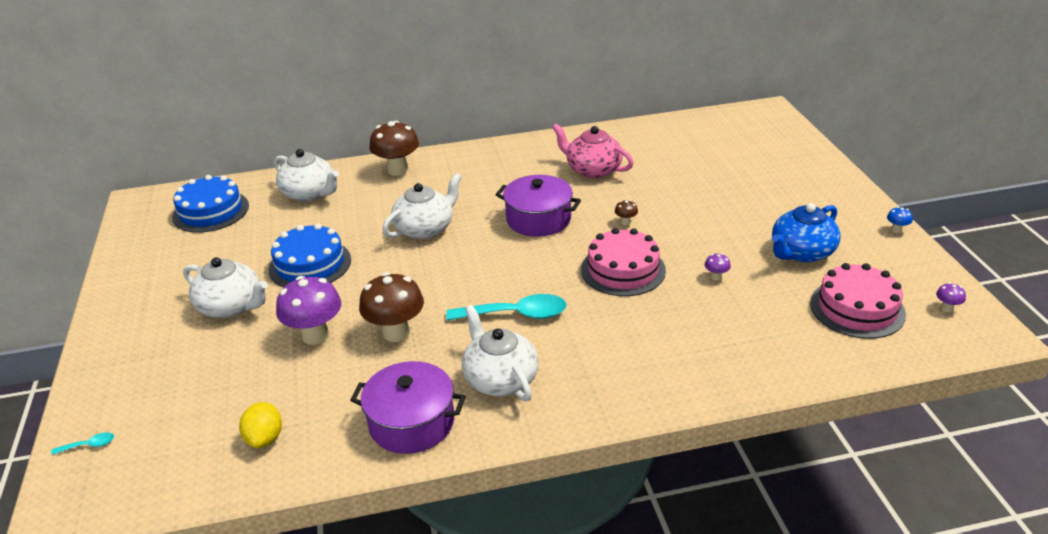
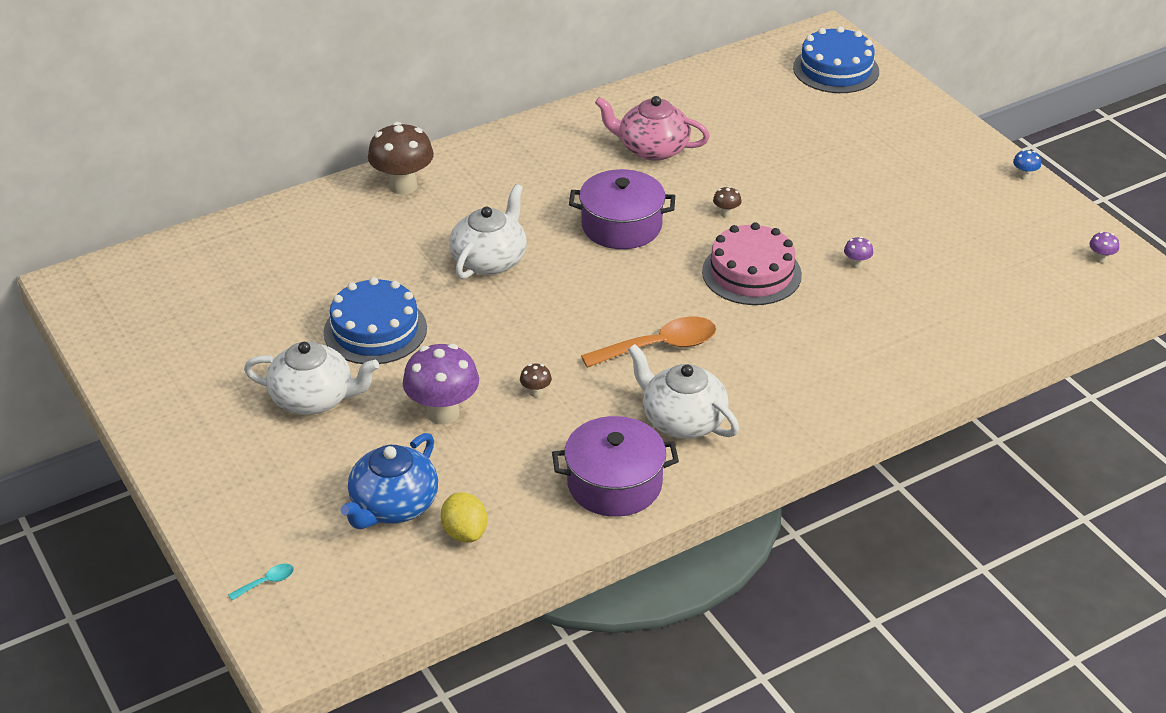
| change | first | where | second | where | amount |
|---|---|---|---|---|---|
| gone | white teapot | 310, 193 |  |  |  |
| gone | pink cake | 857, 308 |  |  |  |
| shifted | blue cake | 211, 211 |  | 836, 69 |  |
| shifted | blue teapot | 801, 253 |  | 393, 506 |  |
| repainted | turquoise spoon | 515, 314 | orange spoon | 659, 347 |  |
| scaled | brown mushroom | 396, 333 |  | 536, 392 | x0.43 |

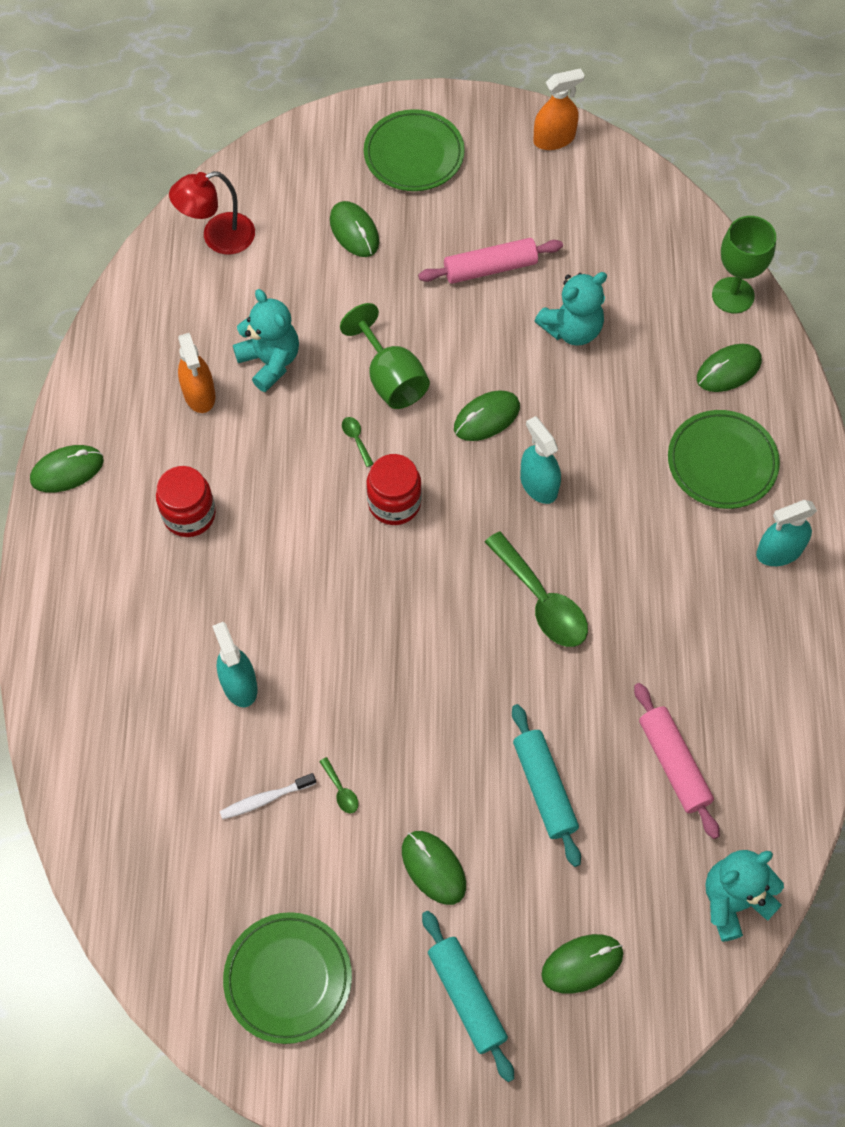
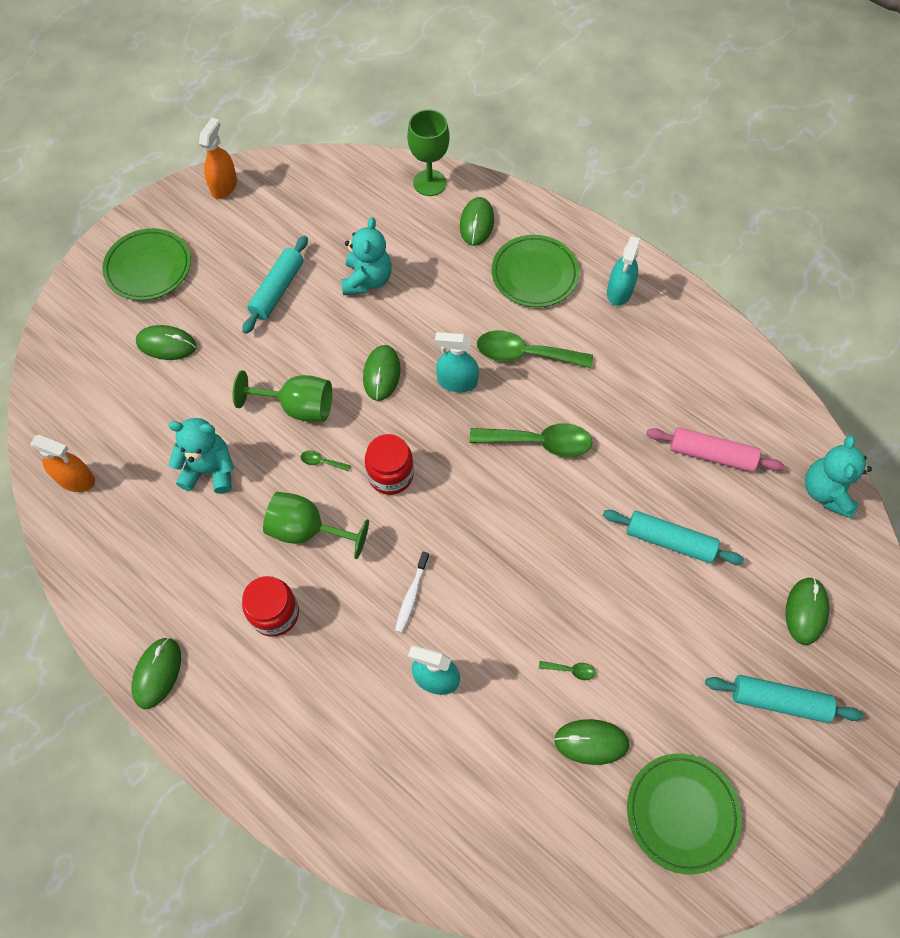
| change | first | where | second | where | amount |
|---|---|---|---|---|---|
| gone | red lamp | 218, 237 |  |  |  |
| new |  |  | green goblet | 307, 530 |  |
| new |  |  | green spoon | 524, 354 |  |
| shifted | orange spray bottle | 199, 394 |  | 76, 479 |  |
| shifted | white toothbrush | 265, 799 |  | 411, 595 |  |
| shifted | green mouse | 433, 868 |  | 591, 742 |  |
| repainted | pink rolling pin | 490, 268 | turquoise rolling pin | 277, 290 |  |

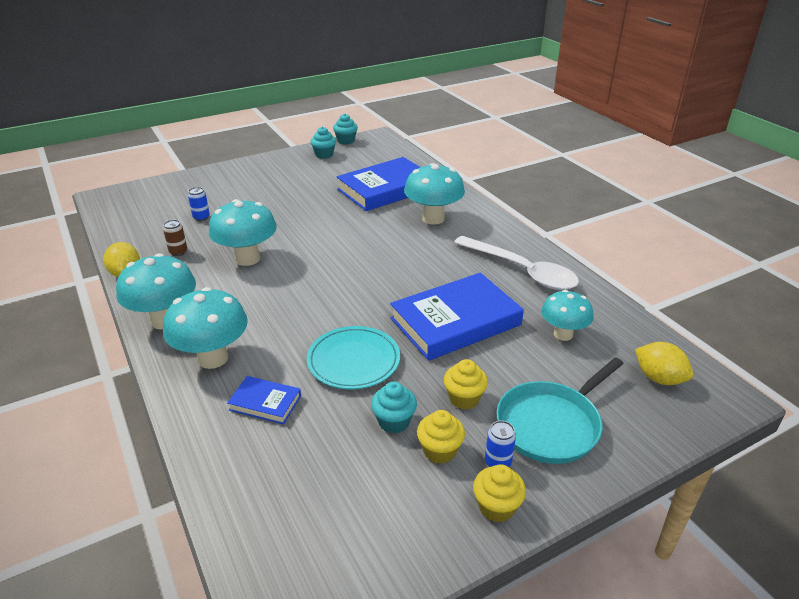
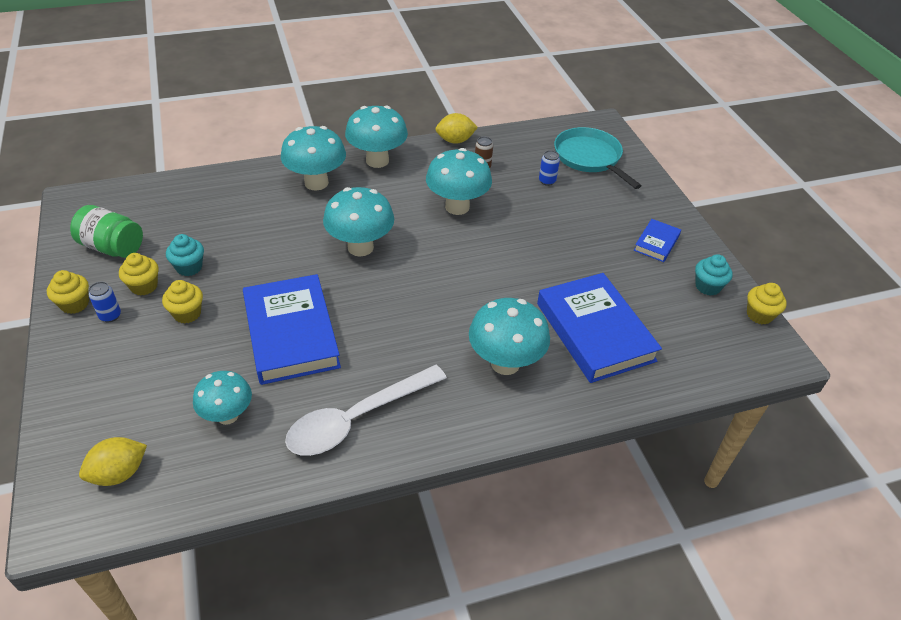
| change | first | where | second | where | amount |
|---|---|---|---|---|---|
| gone | turquoise plate | 353, 361 |  |  |  |
| new |  |  | green jar | 112, 247 |  |
| new |  |  | turquoise mushroom | 360, 247 |  |
| shifted | blue book | 265, 403 |  | 656, 243 |  |
| shifted | turquoise pan | 551, 425 |  | 589, 157 |  |
| repainted | turquoise cupcake | 346, 141 | yellow cupcake | 759, 315 |  |

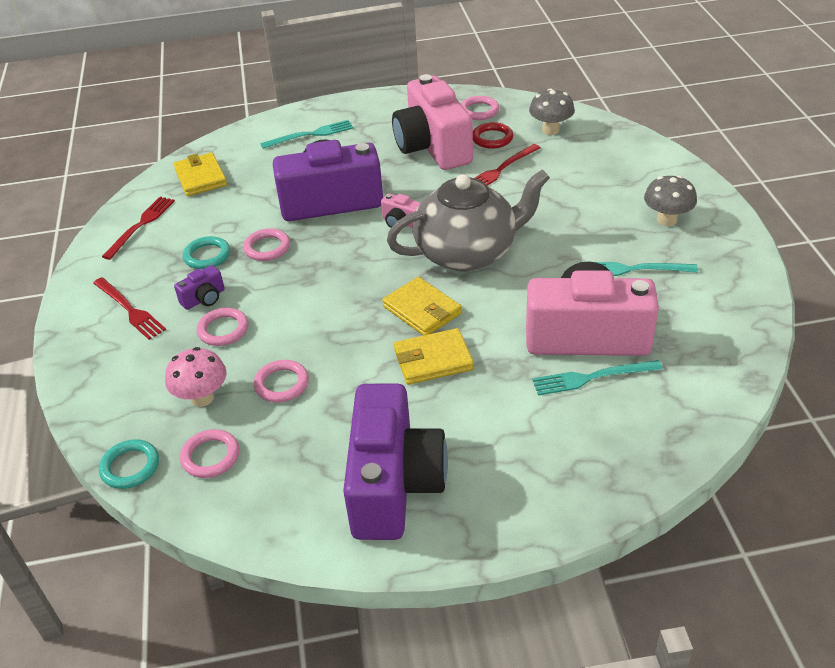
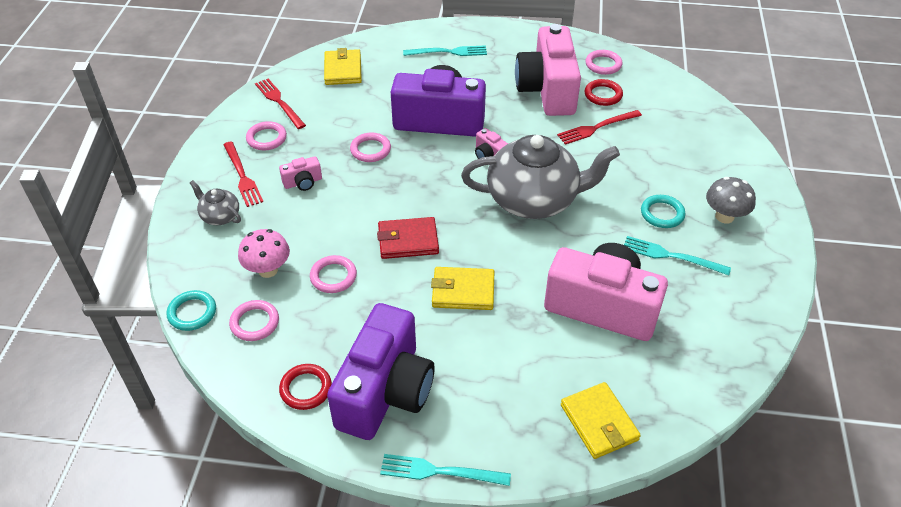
| change | first | where | second | where | amount |
|---|---|---|---|---|---|
| gone | grey mushroom | 550, 130 |  |  |  |
| new |  |  | grey teapot | 220, 216 |  |
| new |  |  | red ring | 306, 389 |  |
| new |  |  | red wallet | 408, 241 |  |
| shifted | turquoise ring | 207, 256 |  | 662, 214 |  |
| shifted | pink ring | 223, 330 |  | 266, 138 |  |
| shifted | yellow wallet | 422, 310 |  | 599, 422 |  |
| shifted | turquoise fork | 592, 377 |  | 439, 471 |  |
| repainted | purple camera | 204, 298 | pink camera | 303, 182 |  |
| rotated | red fork | 141, 225 |  | 279, 102 | 75 degrees counterclockwise |

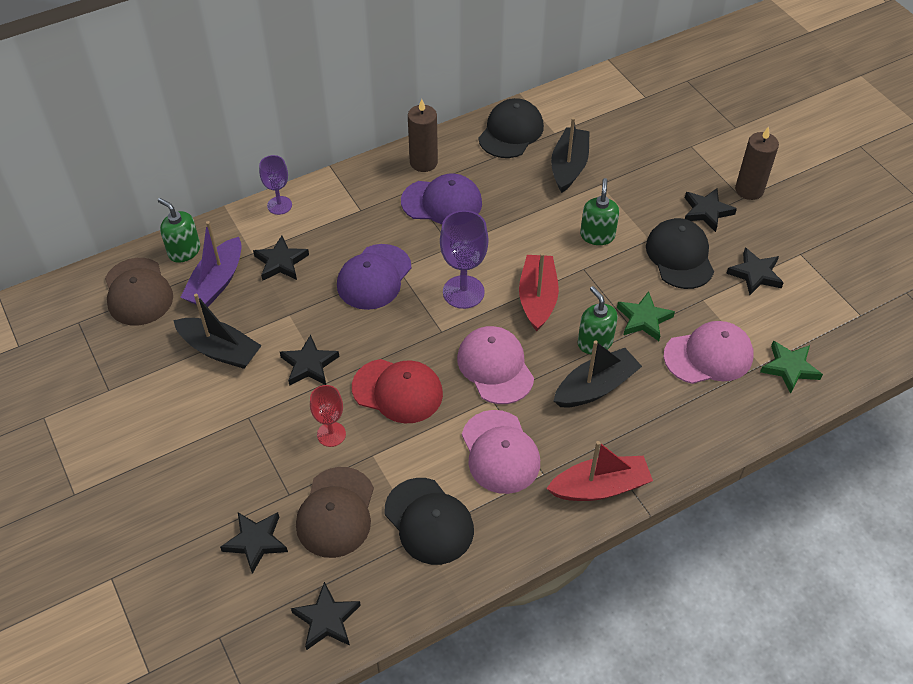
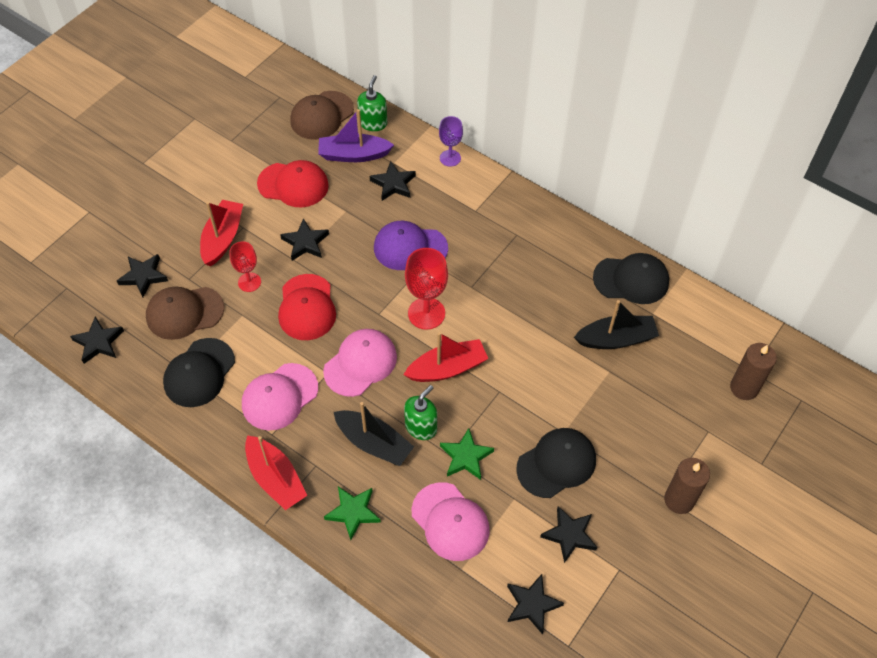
| change | first | where | second | where | amount |
|---|---|---|---|---|---|
| gone | purple cap | 442, 202 |  |  |  |
| gone | green soap dispenser | 597, 235 |  |  |  |
| new |  |  | red boat | 222, 238 |  |
| shifted | brown candle | 423, 162 |  | 744, 388 |  |
| shifted | black star | 707, 211 |  | 532, 604 |  |
| shifted | green star | 789, 368 |  | 353, 512 |  |
| swapped | black boat | 220, 350 | red cap | 293, 185 |  |
| repainted | purple goblet | 463, 292 | red goblet | 426, 313 |  |

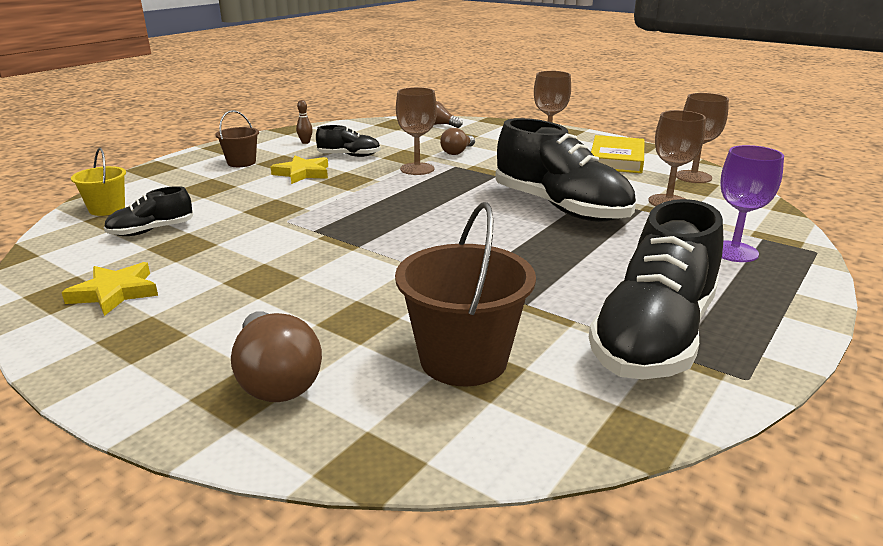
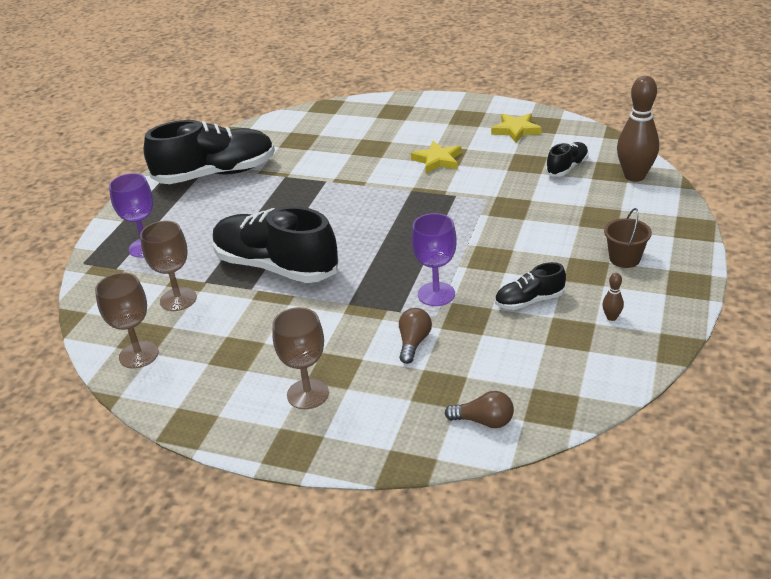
| change | first | where | second | where | amount |
|---|---|---|---|---|---|
| gone | brown light bulb | 276, 379 |  |  |  |
| gone | brown bucket | 463, 359 |  |  |  |
| gone | yellow book | 616, 159 |  |  |  |
| shifted | yellow star | 302, 173 |  | 437, 160 |  |
| swapped | yellow bucket | 107, 209 | brown bowling pin | 634, 176 |  |
| repainted | brown goblet | 417, 169 | purple goblet | 436, 294 |  |
| rotated | black shoe | 654, 336 |  | 216, 174 | 60 degrees clockwise |

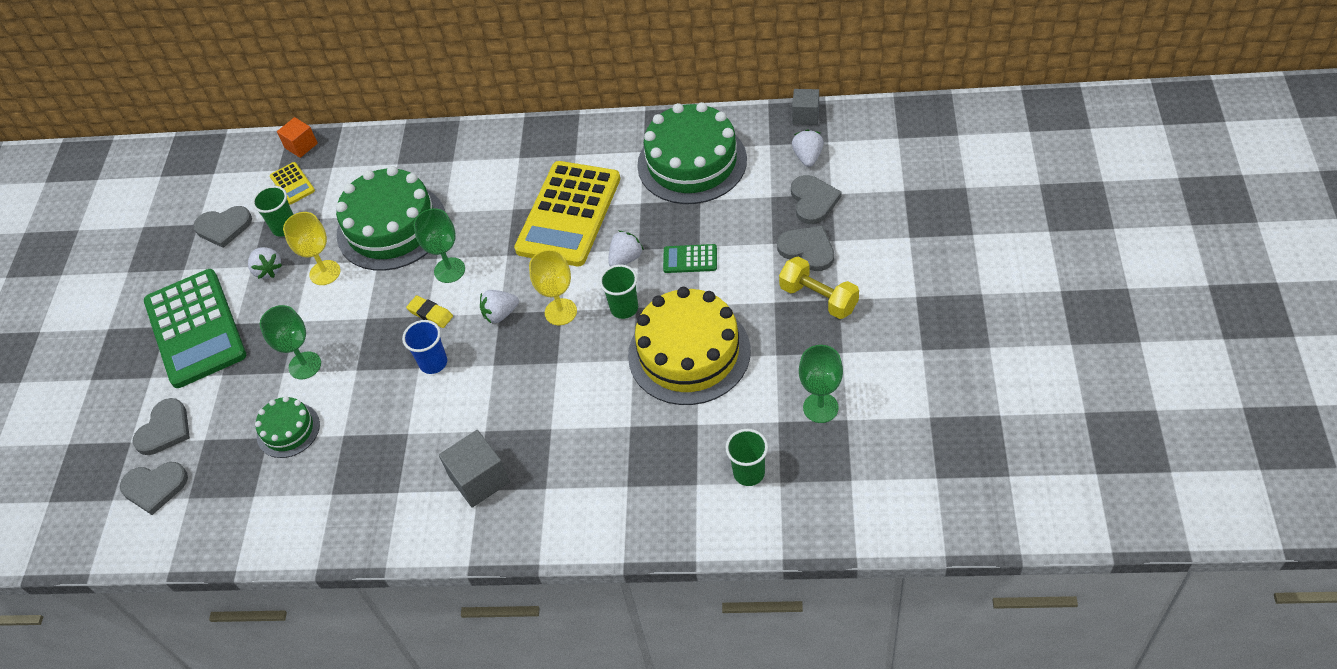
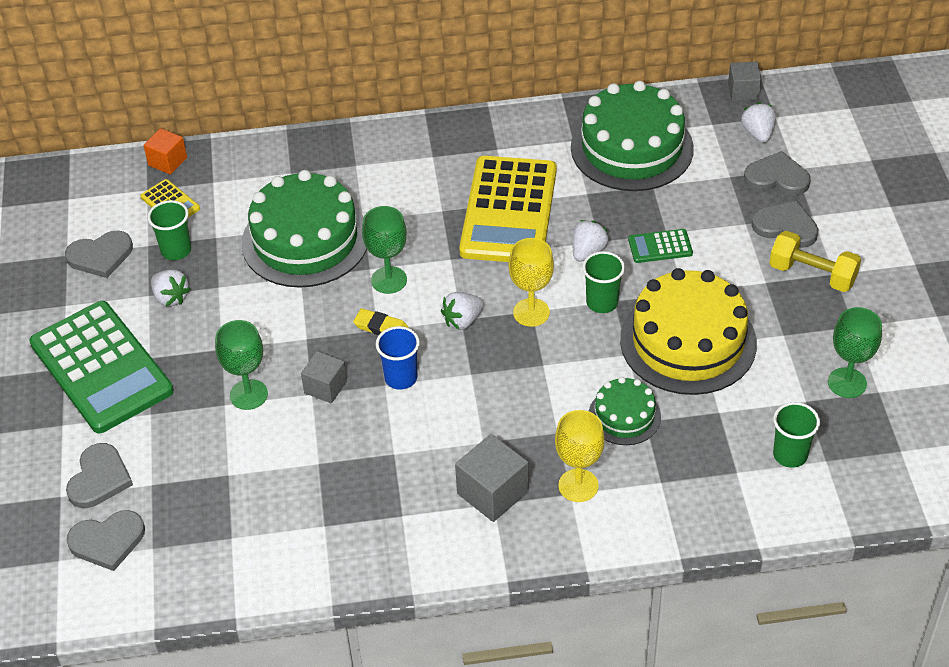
| change | first | where | second | where | amount |
|---|---|---|---|---|---|
| new |  |  | grey cube | 325, 387 |  |
| shifted | green cake | 288, 430 |  | 624, 416 |  |
| shifted | yellow goblet | 325, 273 |  | 578, 485 |  |
| rotated | grey heart | 813, 201 |  | 777, 177 | 60 degrees counterclockwise |

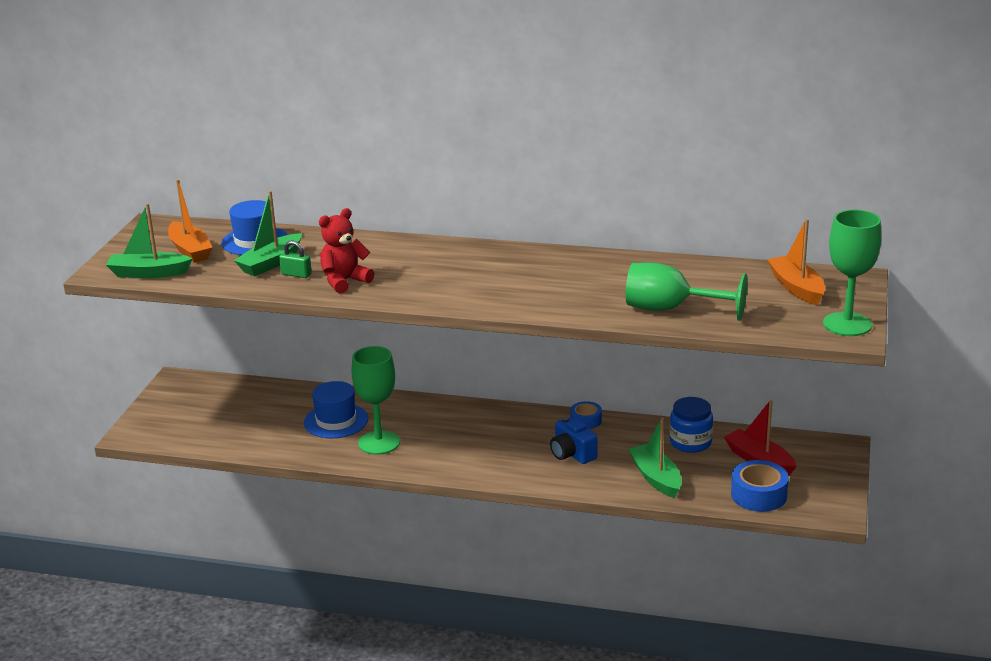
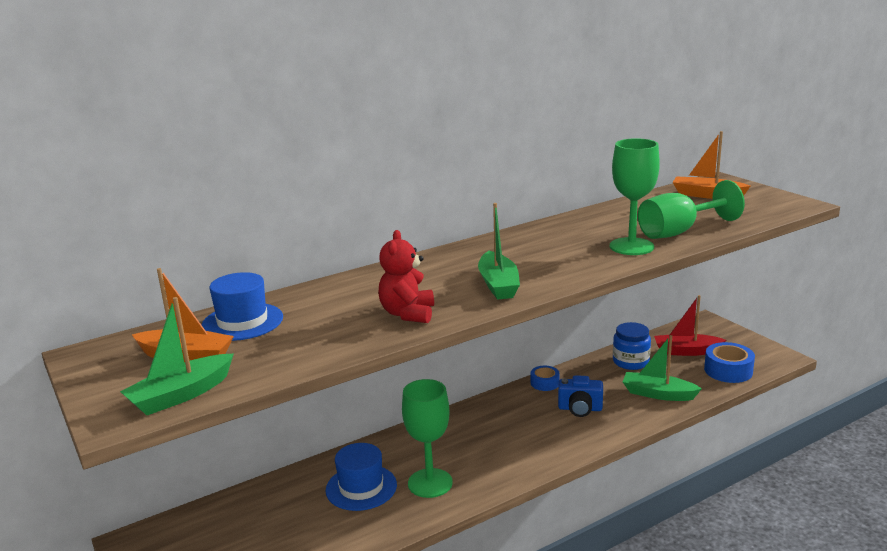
| change | first | where | second | where | amount |
|---|---|---|---|---|---|
| gone | green padlock | 296, 274 |  |  |  |
| shifted | green boat | 271, 263 |  | 498, 285 |  |
| shifted | green goblet | 847, 324 |  | 631, 246 |  |

